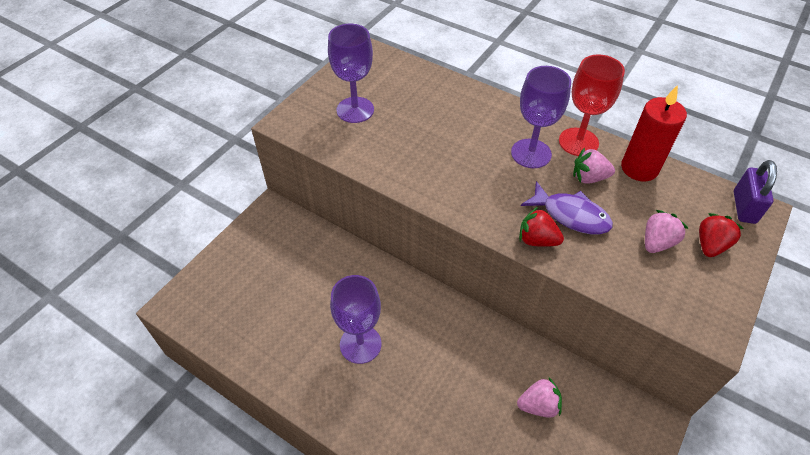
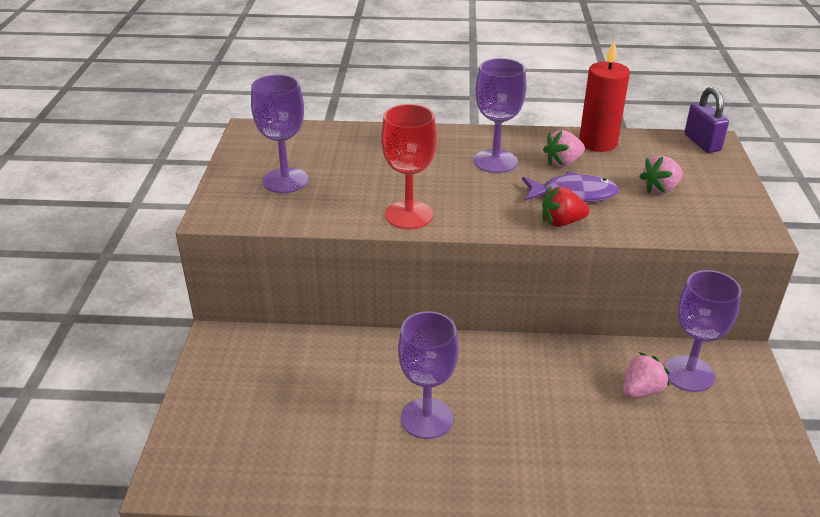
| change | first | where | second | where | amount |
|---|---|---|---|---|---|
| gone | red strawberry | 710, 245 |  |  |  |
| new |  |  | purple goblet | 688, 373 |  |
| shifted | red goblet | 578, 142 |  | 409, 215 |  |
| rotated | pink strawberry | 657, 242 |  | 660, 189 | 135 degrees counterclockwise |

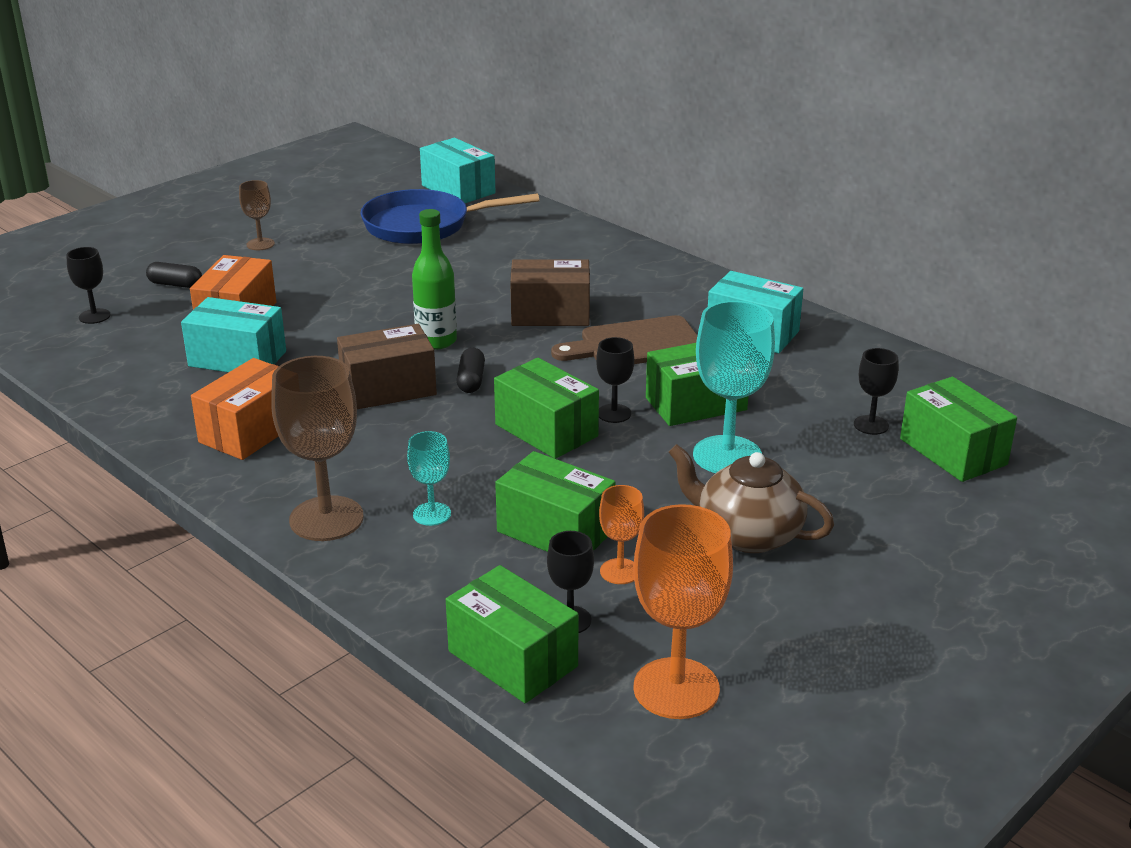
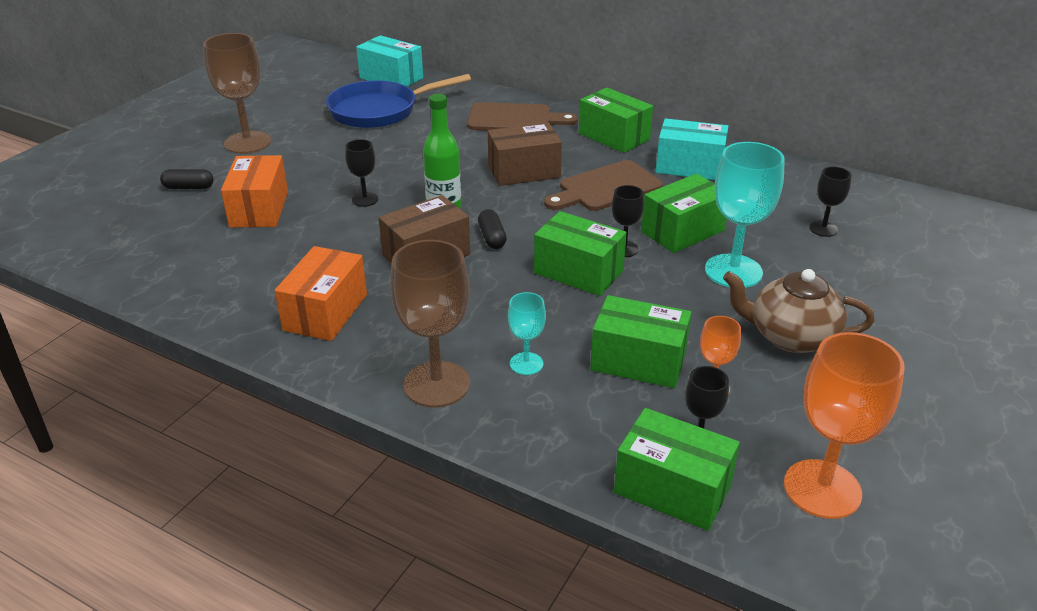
| change | first | where | second | where | amount |
|---|---|---|---|---|---|
| gone | turquoise box | 237, 359 |  |  |  |
| new |  |  | brown cutting board | 514, 119 |  |
| shifted | black goblet | 94, 316 |  | 365, 199 |  |
| shifted | green box | 953, 452 |  | 614, 136 |  |
| scaled | brown goblet | 260, 244 |  | 247, 142 | x1.92 |

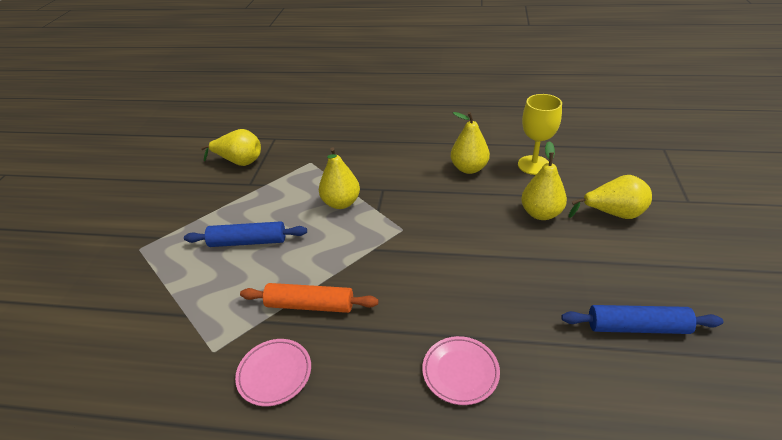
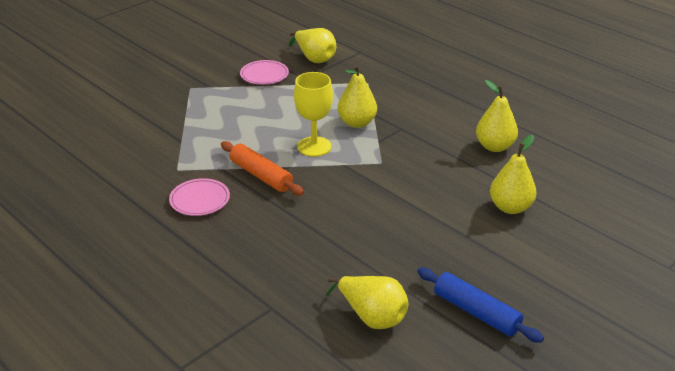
| change | first | where | second | where | amount |
|---|---|---|---|---|---|
| gone | blue rolling pin | 248, 241 |  |  |  |
| shifted | pink plate | 460, 372 |  | 264, 75 |  |
| shifted | yellow goblet | 534, 165 |  | 314, 146 |  |
| shifted | yellow pear | 613, 214 |  | 372, 316 |  |

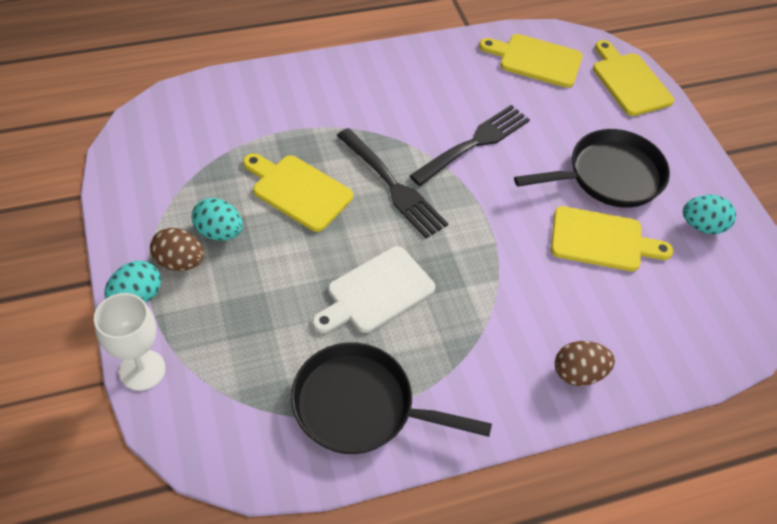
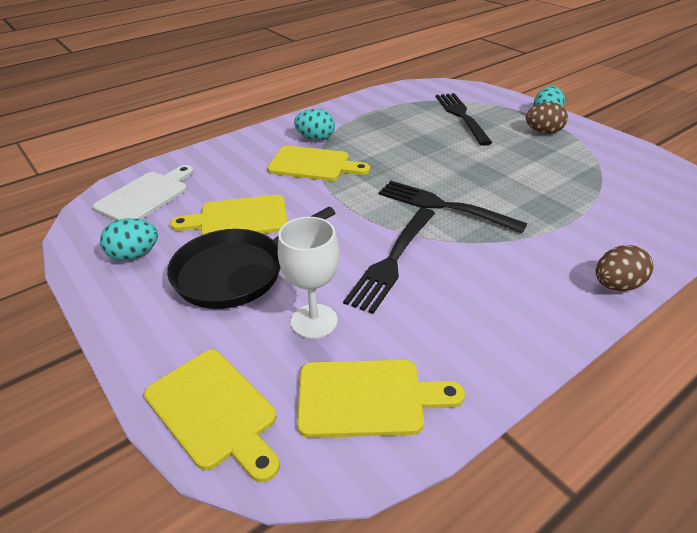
| change | first | where | second | where | amount |
|---|---|---|---|---|---|
| gone | black pan | 361, 406 |  |  |  |
| new |  |  | black fork | 462, 116 |  |
| shifted | white goblet | 142, 370 |  | 314, 321 |  |
| shifted | turquoise egg | 219, 232 |  | 315, 138 |  |
| shifted | yellow cutting board | 298, 191 |  | 313, 164 |  |
| shifted | white cutting board | 376, 292 |  | 145, 196 |  |
| shifted | brown egg | 578, 373 |  | 616, 285 |  |

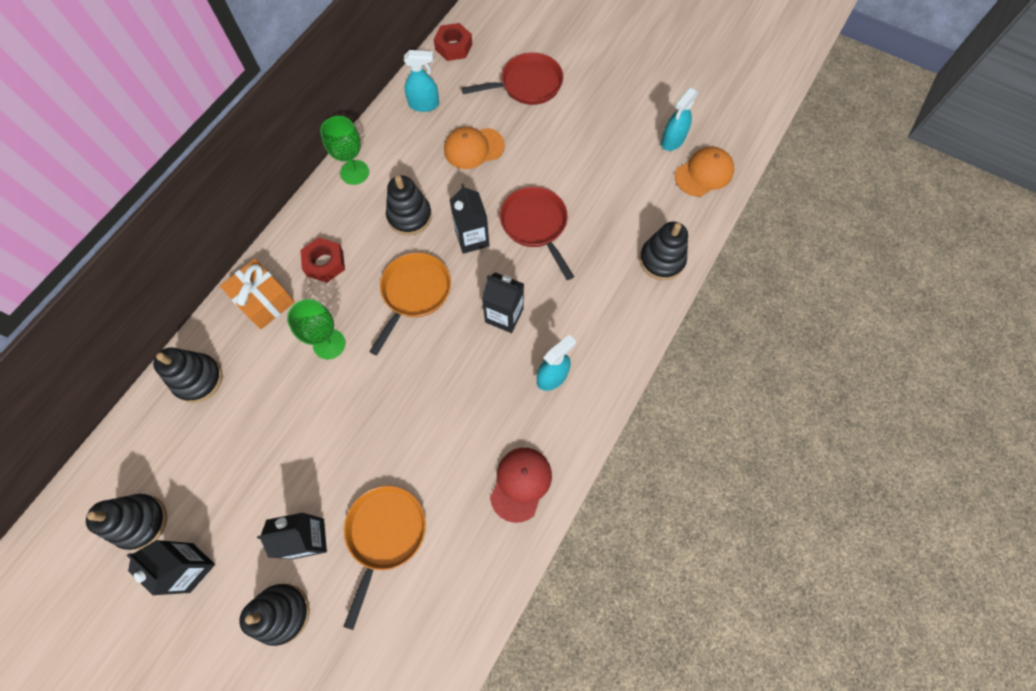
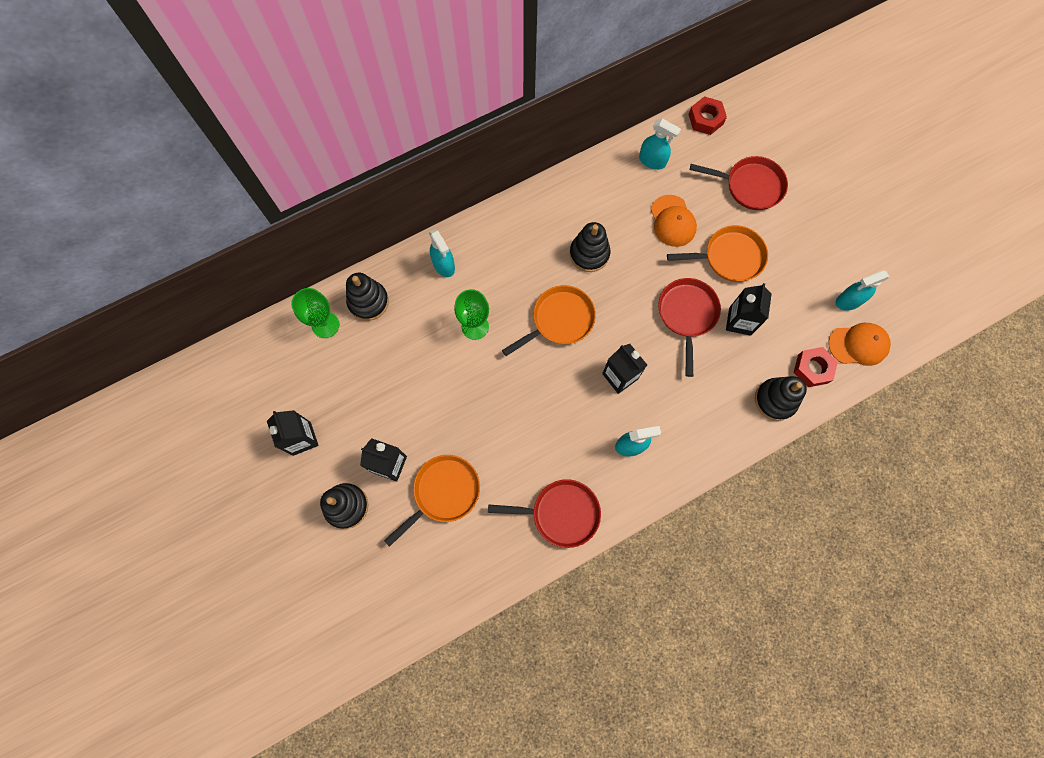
| change | first | where | second | where | amount |
|---|---|---|---|---|---|
| gone | black stacking toy | 141, 522 |  |  |  |
| new |  |  | orange pan | 729, 257 |  |
| shifted | red nut | 325, 263 |  | 812, 369 |  |
| shifted | green goblet | 354, 172 |  | 325, 325 |  |
| shifted | black carton | 472, 238 |  | 739, 321 |  |
| swapped | orange gift | 264, 300 | turquoise spray bottle | 444, 265 |  |
| swapped | red cap | 520, 484 | red pan | 561, 513 |  |
| rotated | orange cap | 473, 148 |  | 672, 221 | 120 degrees counterclockwise |

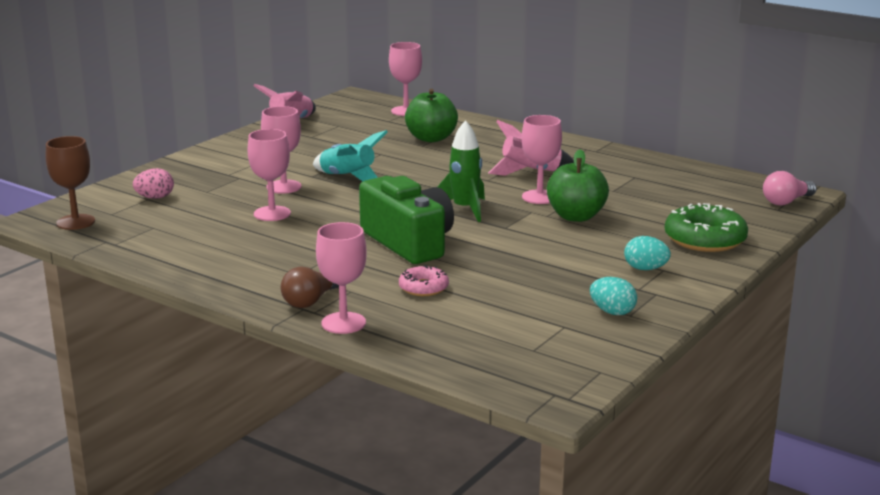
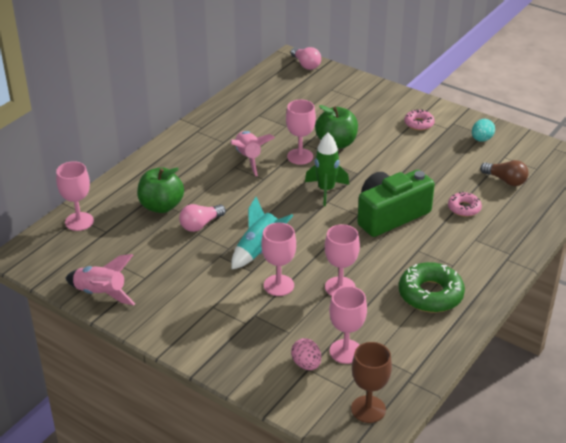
| change | first | where | second | where | amount |
|---|---|---|---|---|---|
| new |  |  | pink light bulb | 200, 225 |  |
| shifted | brown light bulb | 311, 301 |  | 505, 180 |  |
| shifted | pink goblet | 343, 323 |  | 345, 351 |  |
| shifted | green donut | 705, 239 |  | 430, 294 |  |
| swapped | turquoise egg | 645, 269 | pink donut | 419, 123 |  |

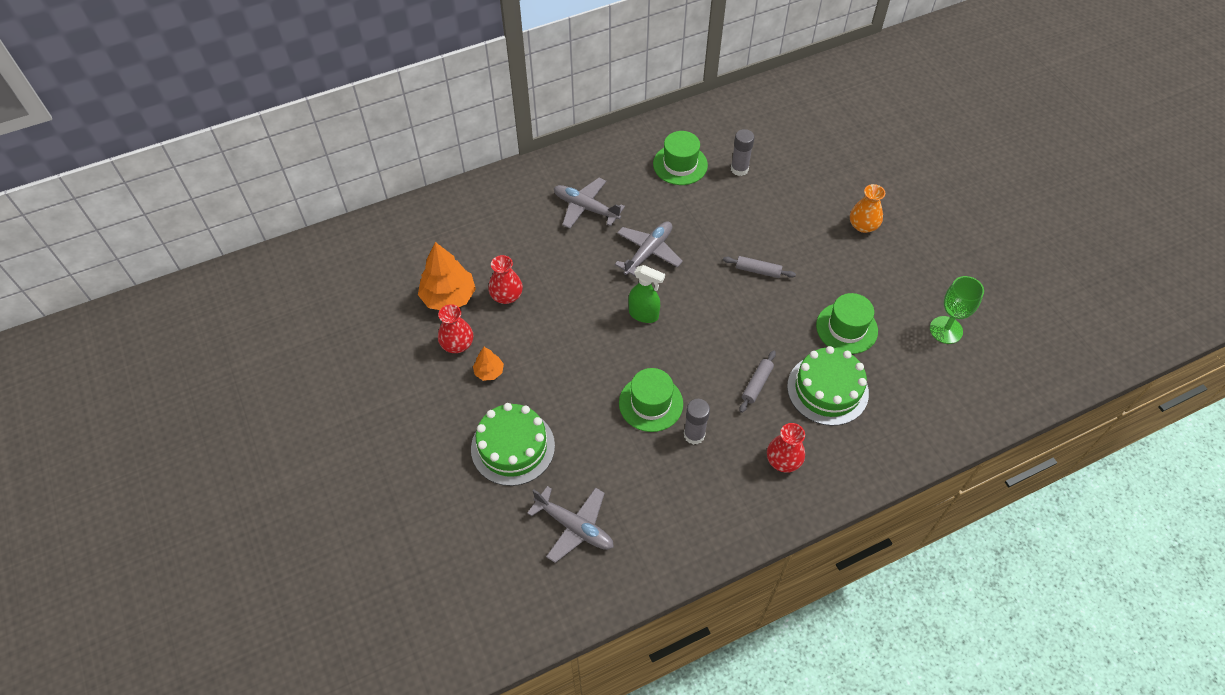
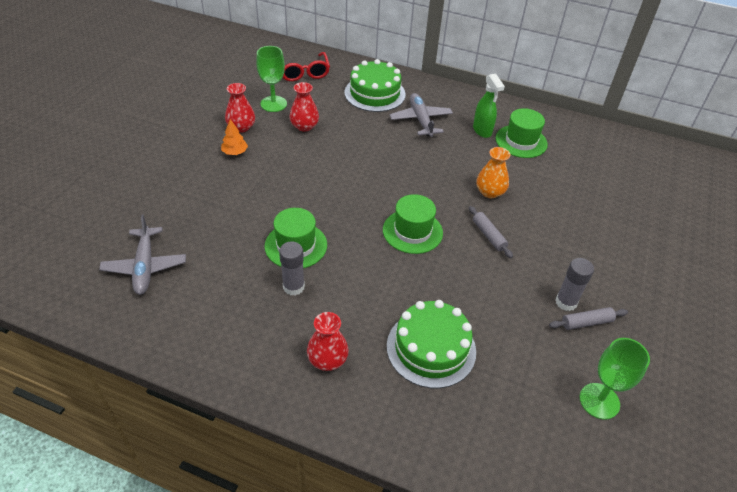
| change | first | where | second | where | amount |
|---|---|---|---|---|---|
| gone | grey plane | 648, 252 |  |  |  |
| new |  |  | red glasses | 303, 72 |  |
| shifted | green cake | 513, 447 |  | 375, 93 |  |
| shifted | green spray bottle | 644, 315 |  | 482, 131 |  |
| shifted | grey glue stick | 739, 169 |  | 566, 302 |  |
| shifted | grey rolling pin | 757, 384 |  | 586, 322 |  |
| shifted | green hat | 846, 328 |  | 412, 231 |  |
| shifted | orange vase | 863, 225 |  | 490, 192 |  |
| swapped | orange tree | 448, 297 | green goblet | 273, 104 |  |

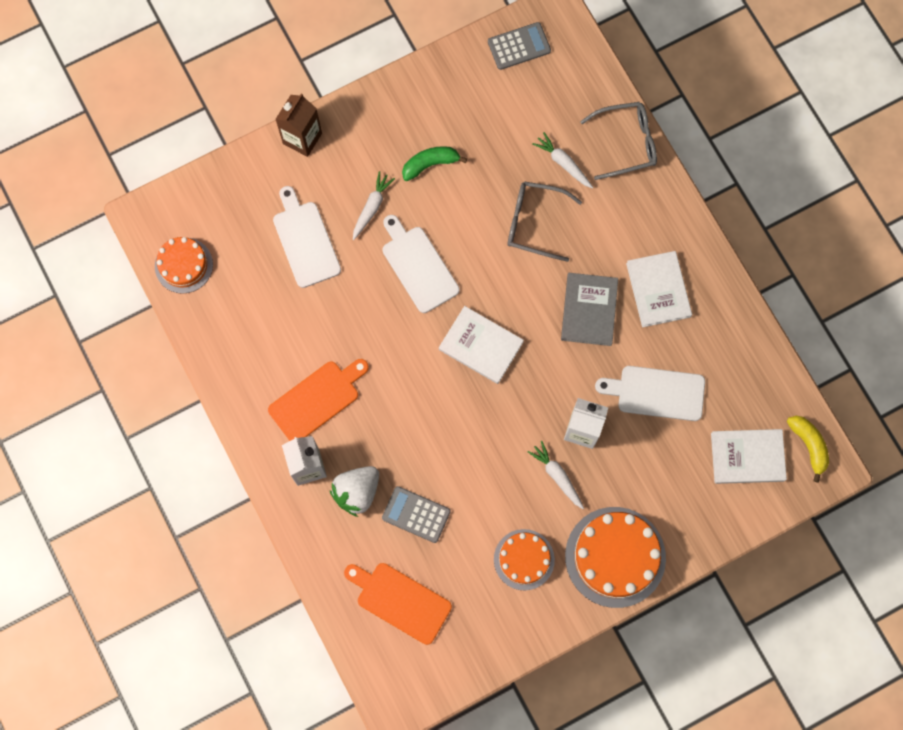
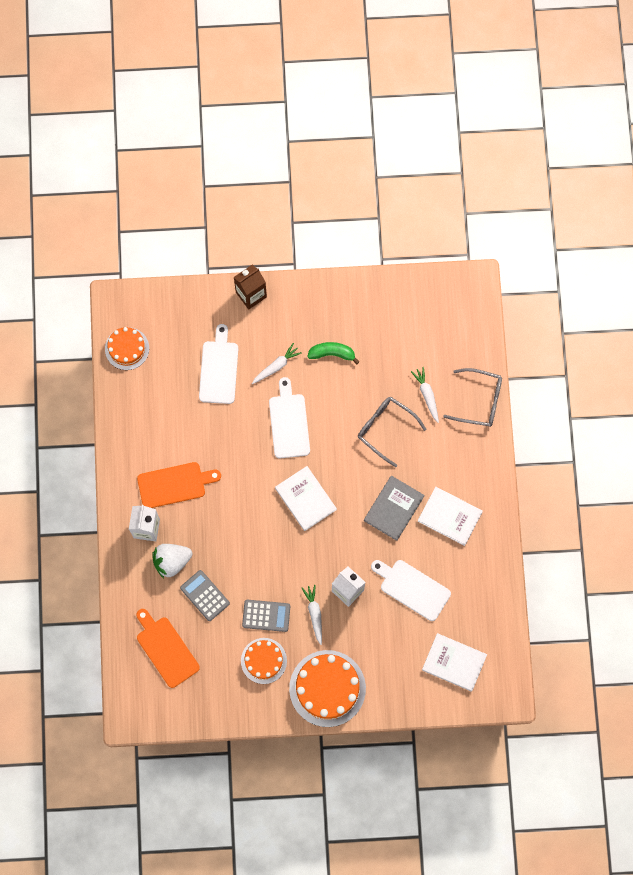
| change | first | where | second | where | amount |
|---|---|---|---|---|---|
| gone | yellow banana | 809, 445 |  |  |  |
| shifted | grey calculator | 519, 46 |  | 266, 616 |  |
| rotated | white book | 658, 290 |  | 449, 516 | 75 degrees counterclockwise |

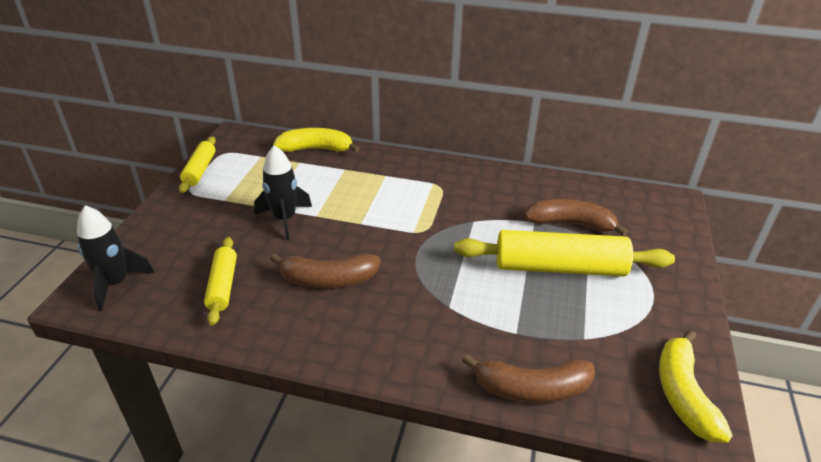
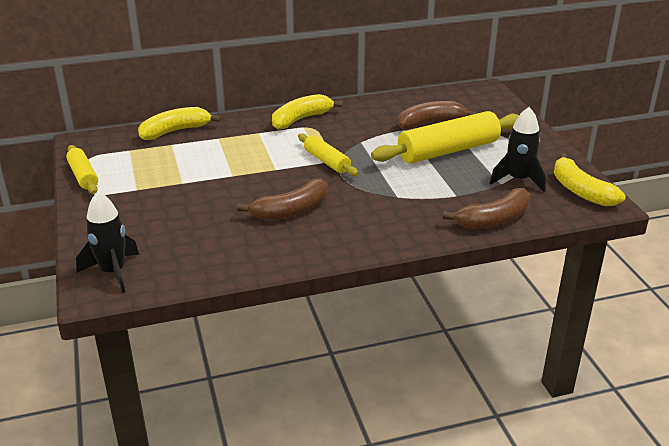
| change | first | where | second | where | amount |
|---|---|---|---|---|---|
| new |  |  | yellow banana | 301, 119 |  |
| shifted | yellow rolling pin | 223, 286 |  | 327, 161 |  |
| shifted | black rocket | 284, 219 |  | 518, 180 |  |

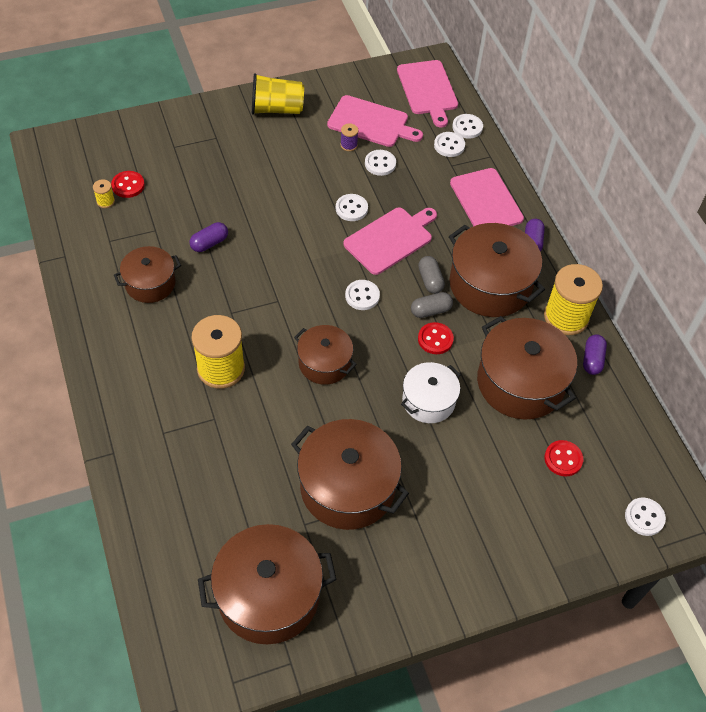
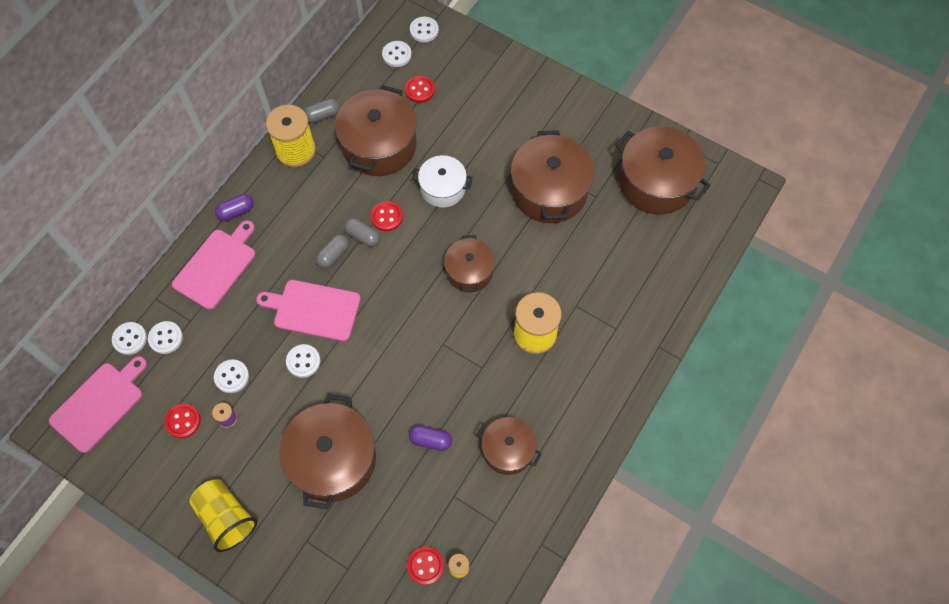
| change | first | where | second | where | amount |
|---|---|---|---|---|---|
| shifted | white button | 362, 296 |  | 397, 55 |  |
| shifted | brown pot | 490, 285 |  | 333, 459 |  |
| swapped | pink cutting board | 371, 122 | red button | 183, 421 |  |
| repainted | purple capsule | 592, 360 | grey capsule | 322, 116 |  |

